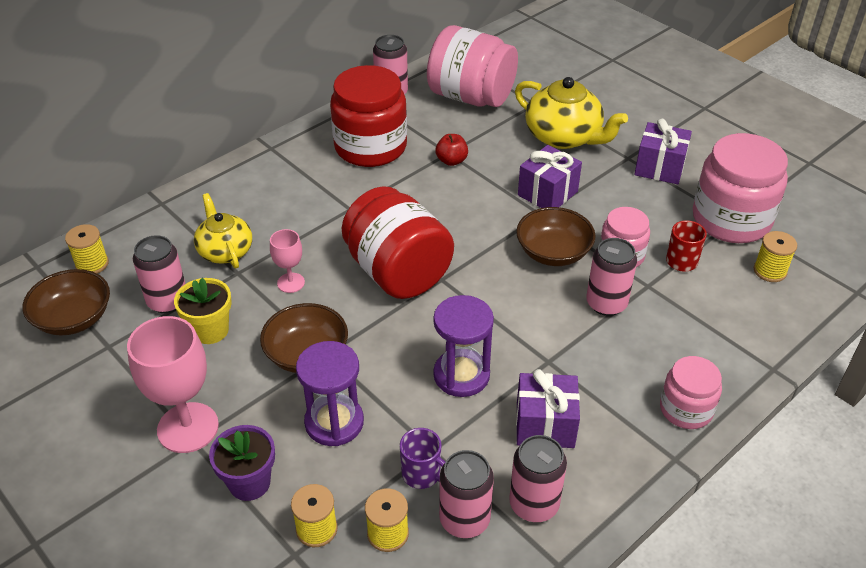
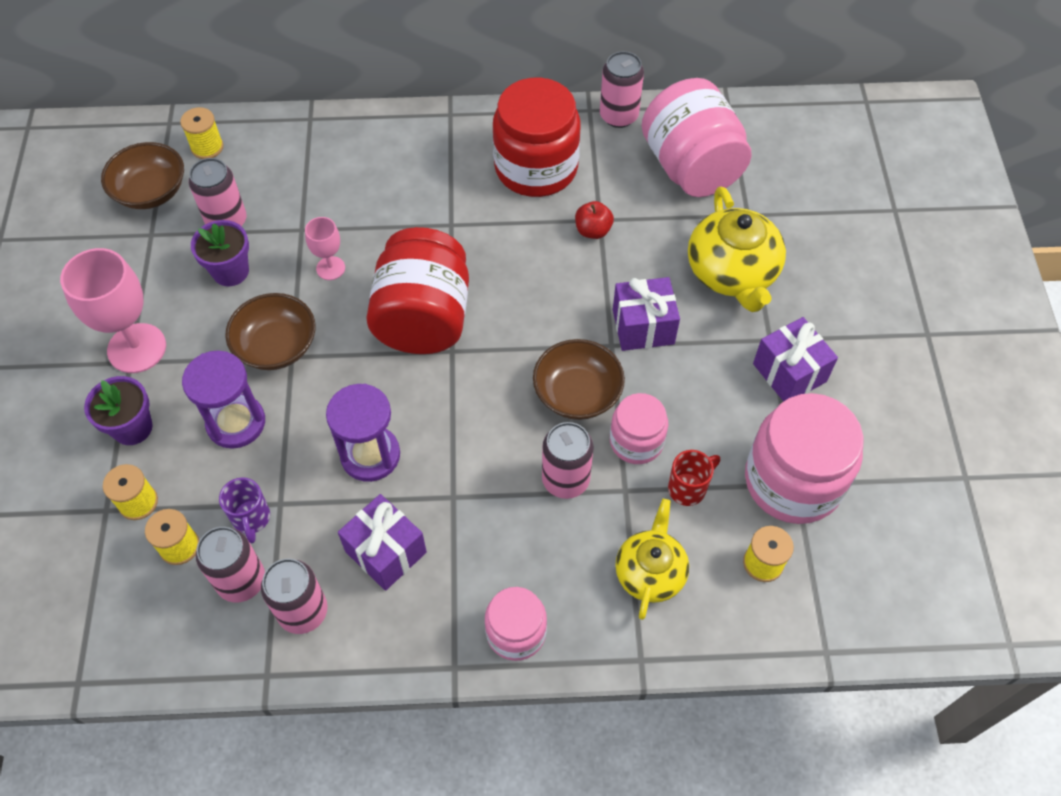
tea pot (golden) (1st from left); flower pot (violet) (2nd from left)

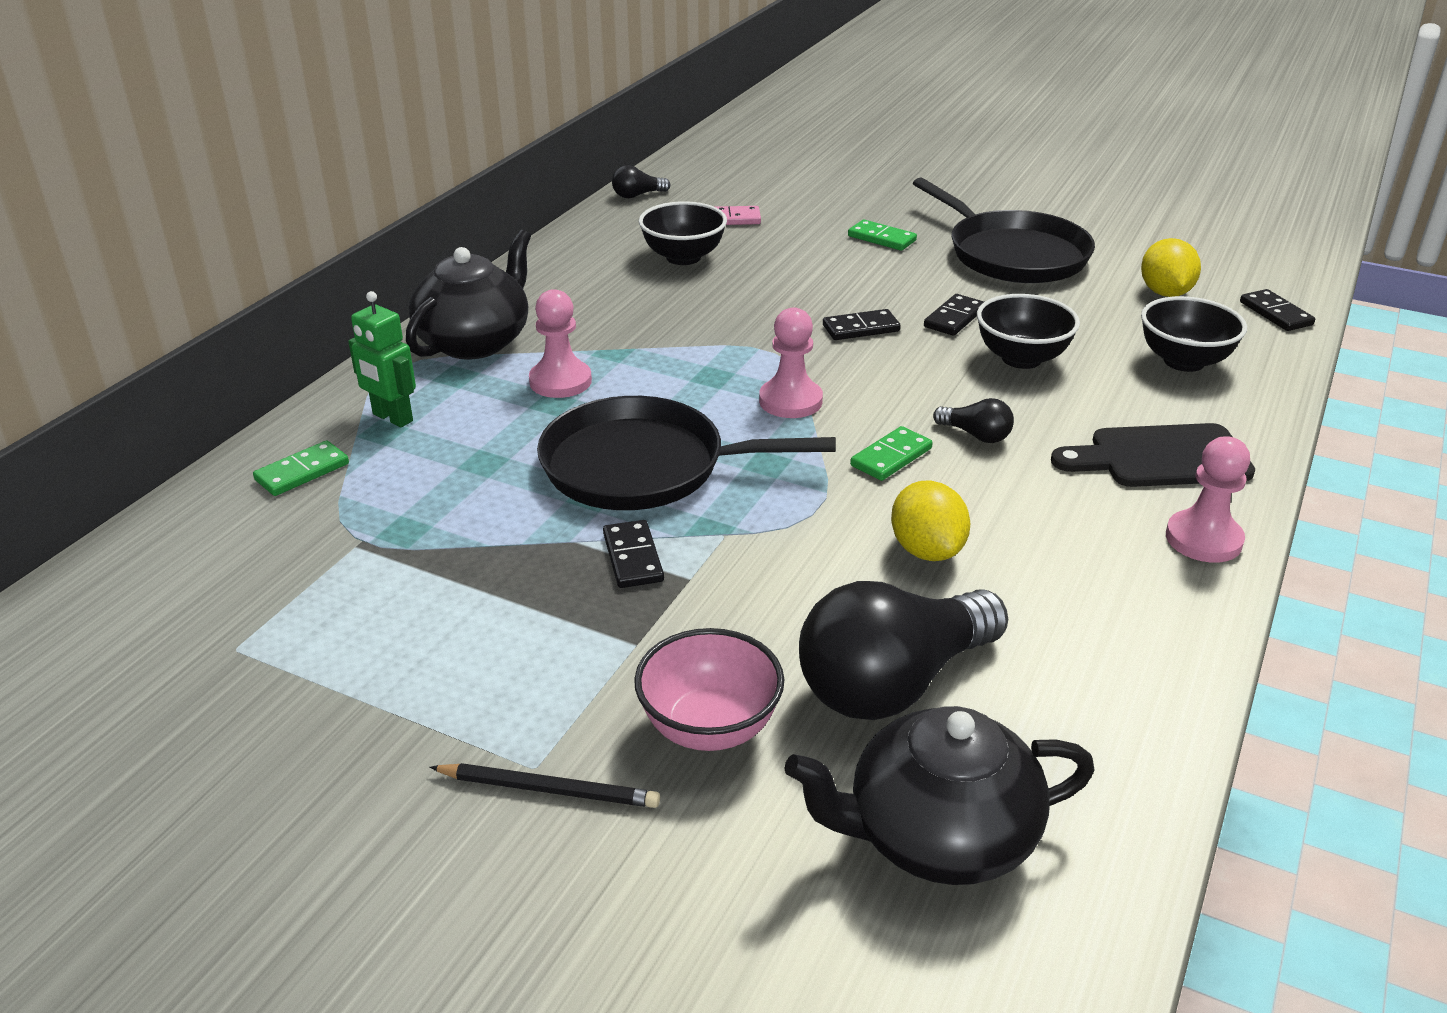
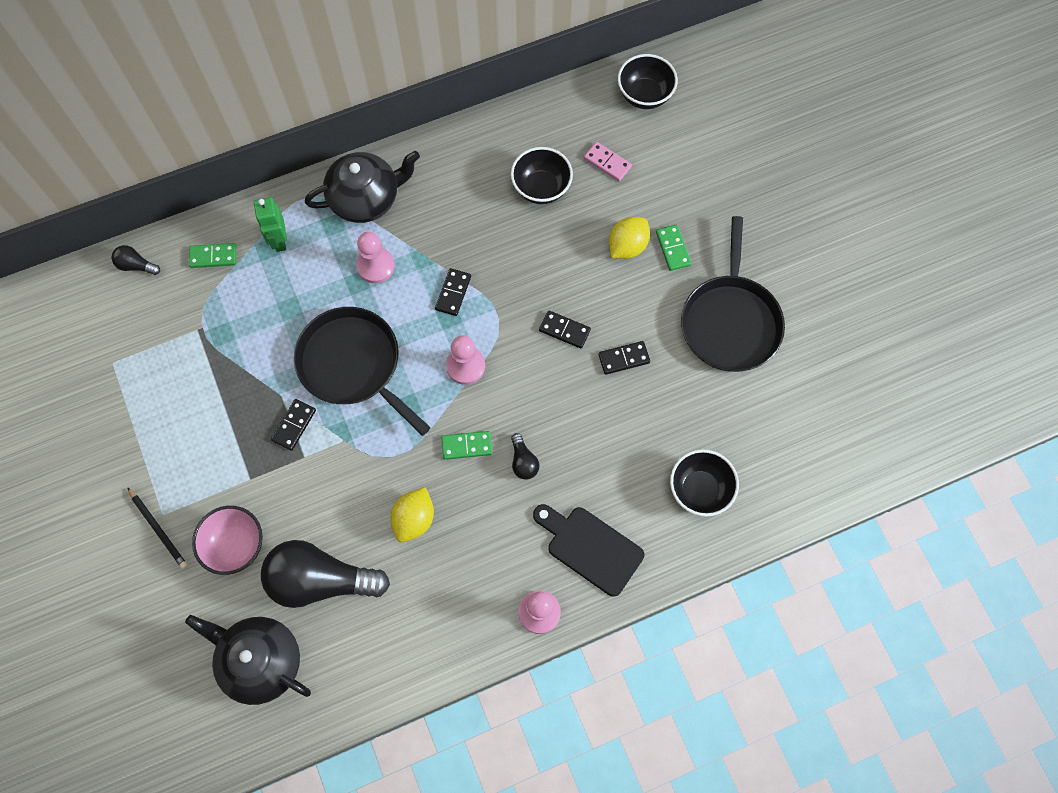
lightbulb (jet-black) (1st from left); bowl (jet-black) (2nd from left); toy lemon (golden) (2nd from left); domino (jet-black) (2nd from left)

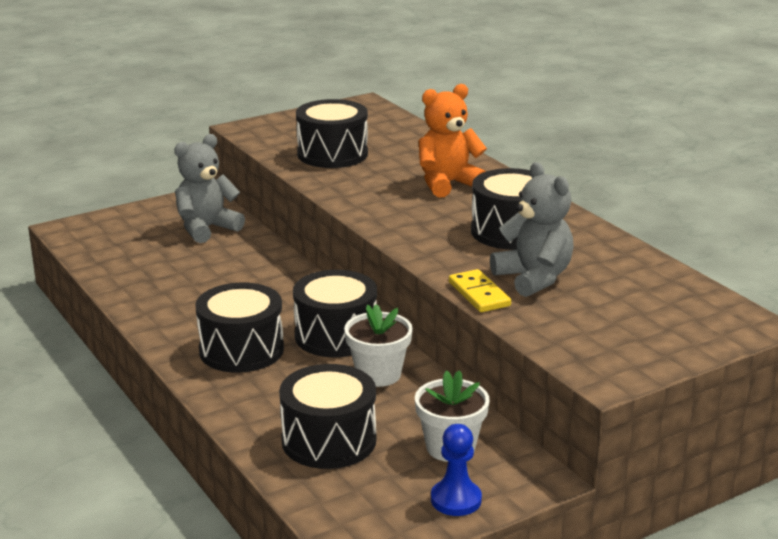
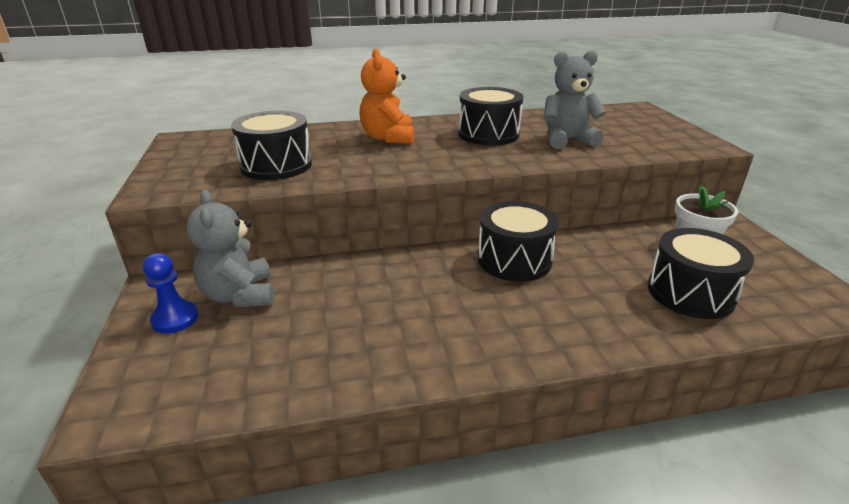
toy drum (jet-black) (1st from left in the first image); flower pot (white) (1st from left in the first image); domino (golden); chess pawn (blue)

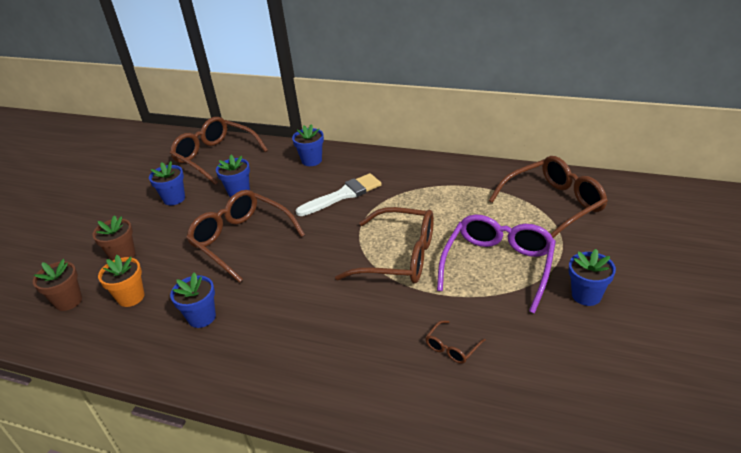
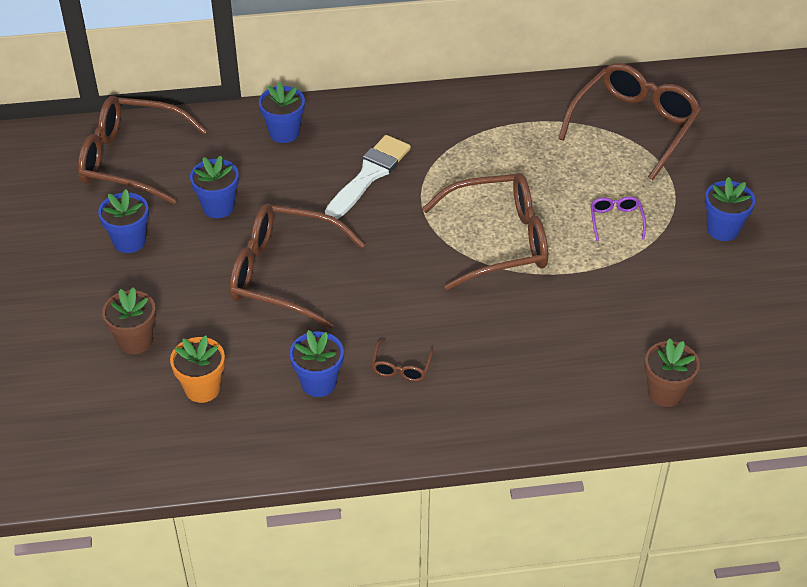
flower pot (dark brown) (2nd from left); spectacles (dark brown) (3rd from left); spectacles (violet)

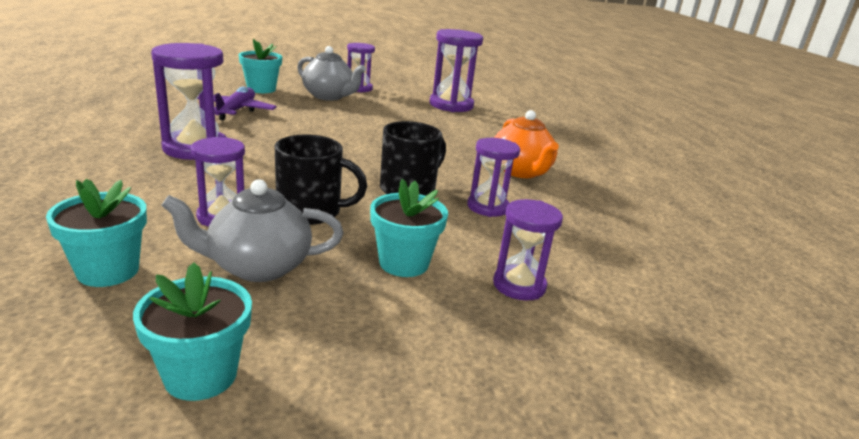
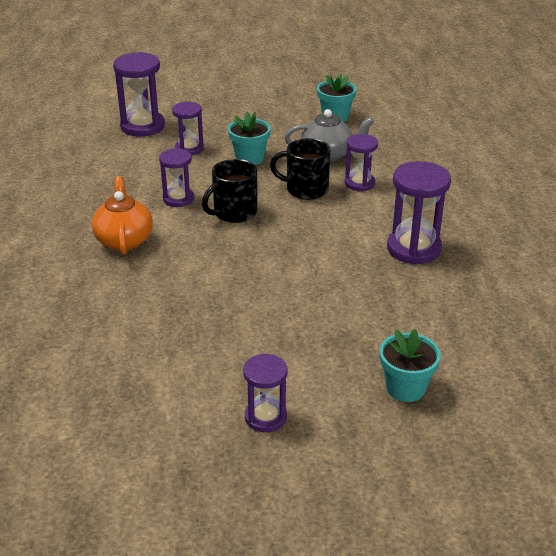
flower pot (turquoise) (1st from left in the first image); plane (violet); tea pot (gray) (2nd from left in the first image); hourglass (violet) (1st from left)

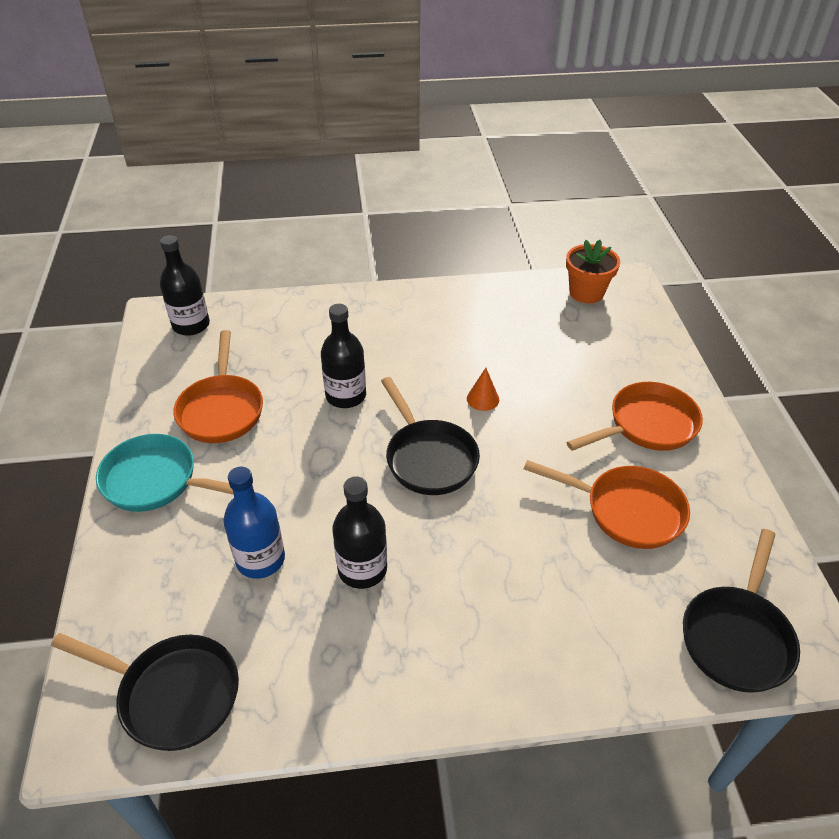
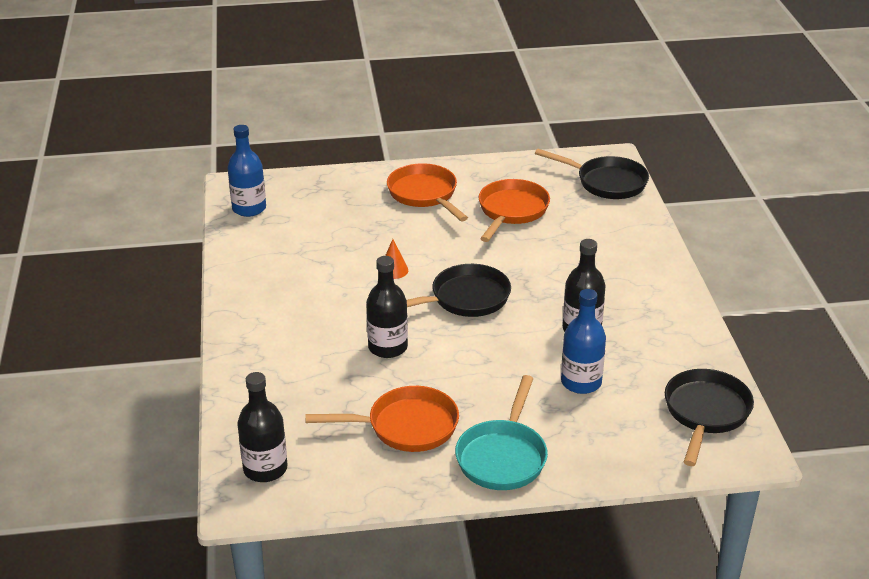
flask (blue) (1st from left)

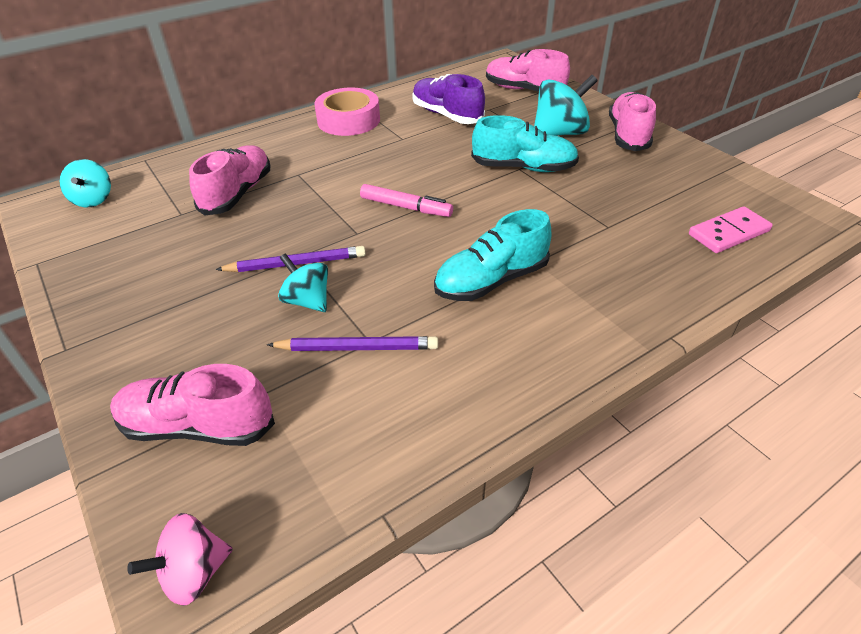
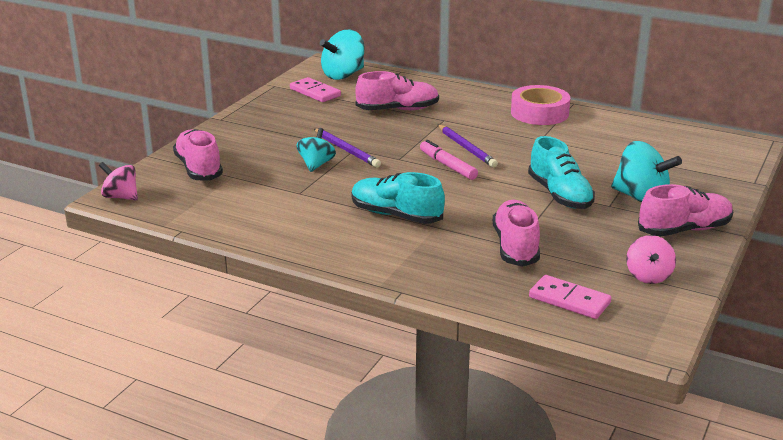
sneaker (violet); domino (pink) (1st from left); spinning top (pink) (2nd from left); lead pencil (violet) (2nd from left); sneaker (pink) (3rd from left); marker (pink); spinning top (turquoise) (2nd from left)

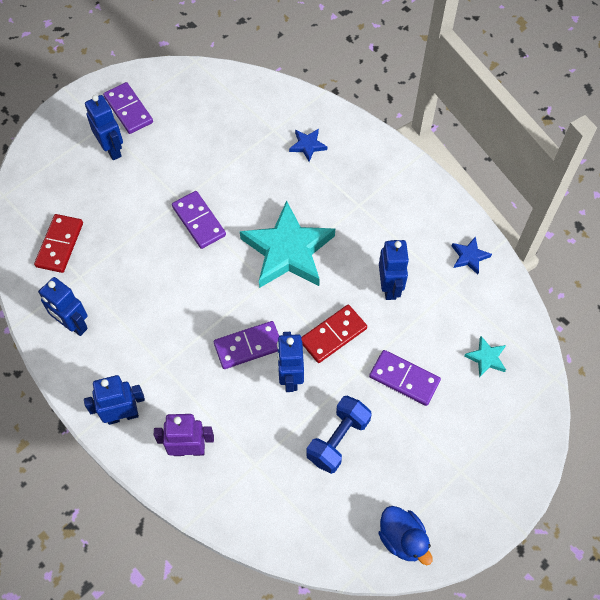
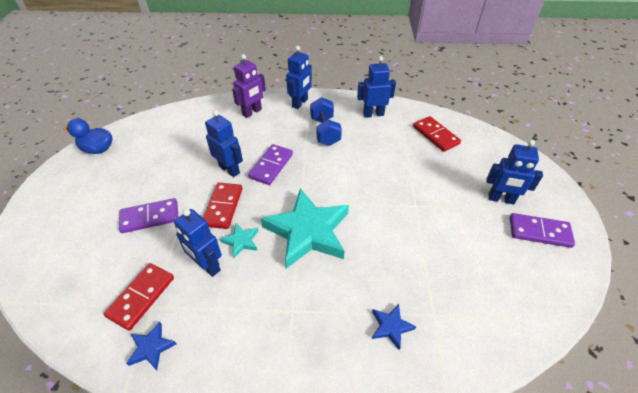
domino (violet) (2nd from left in the first image); domino (scarlet) (1st from left); hand weight (blue); five-pointed star (turquoise) (1st from left)

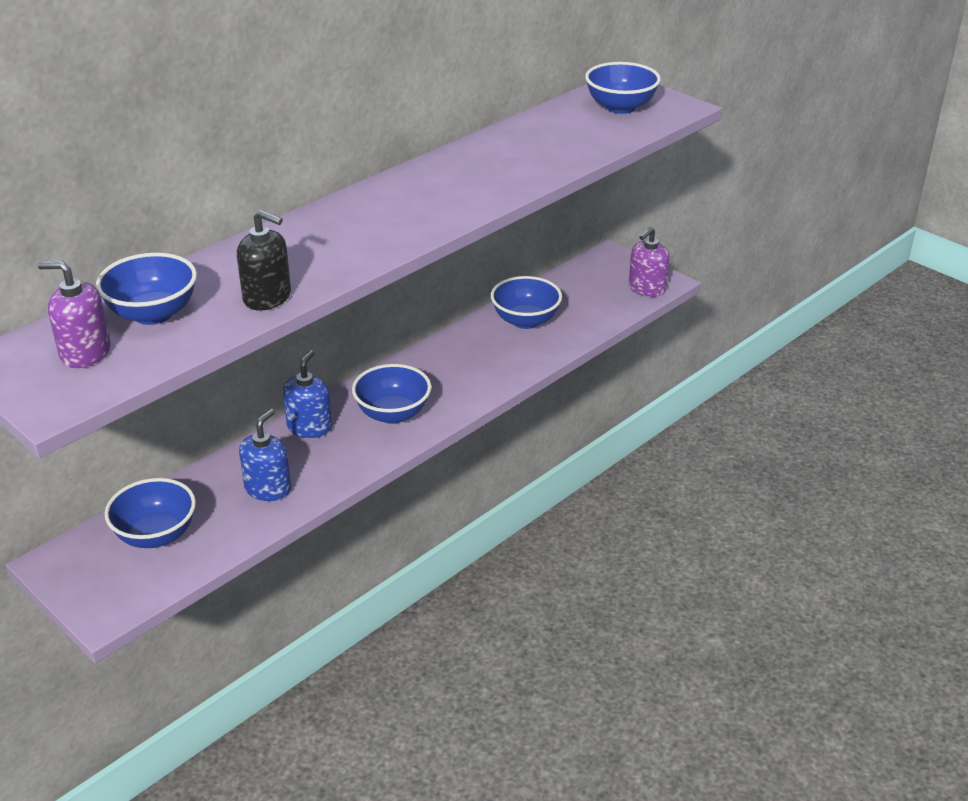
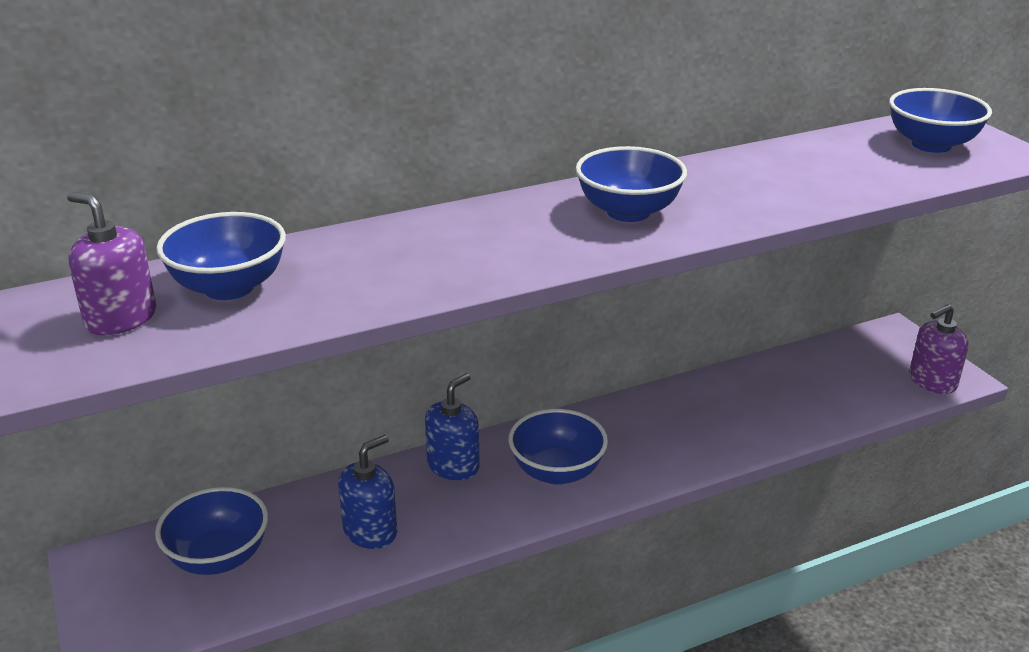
soap pump (jet-black); bowl (blue) (4th from left)

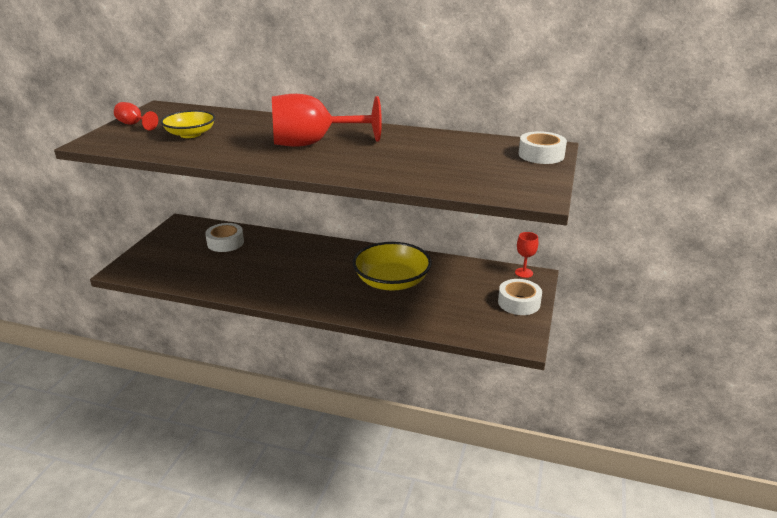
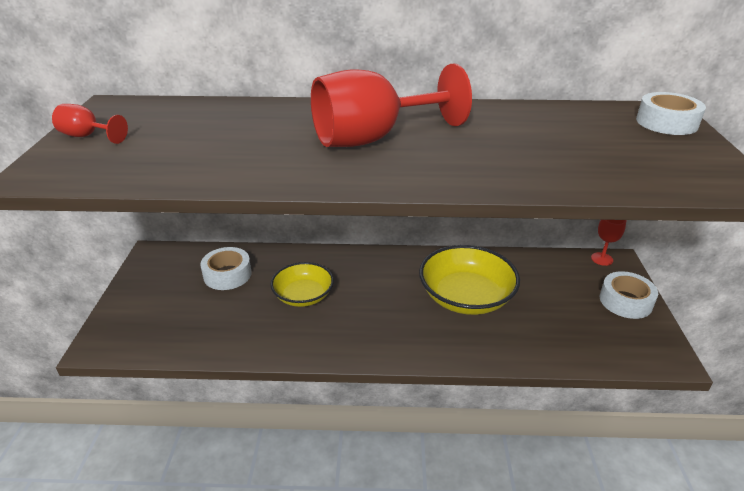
bowl (golden) (1st from left)

